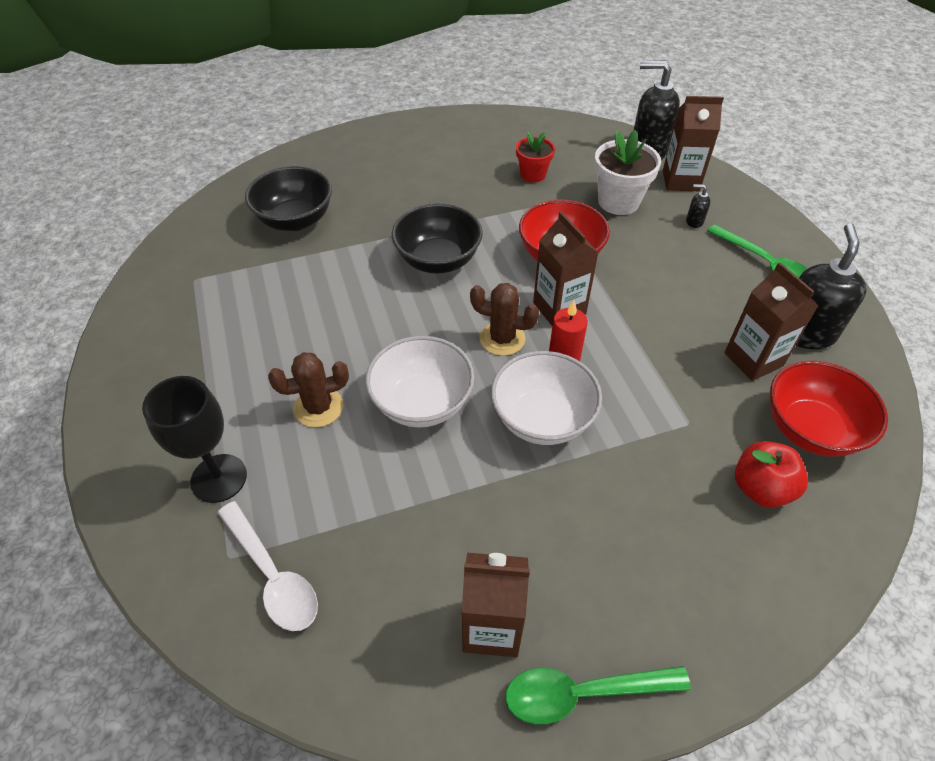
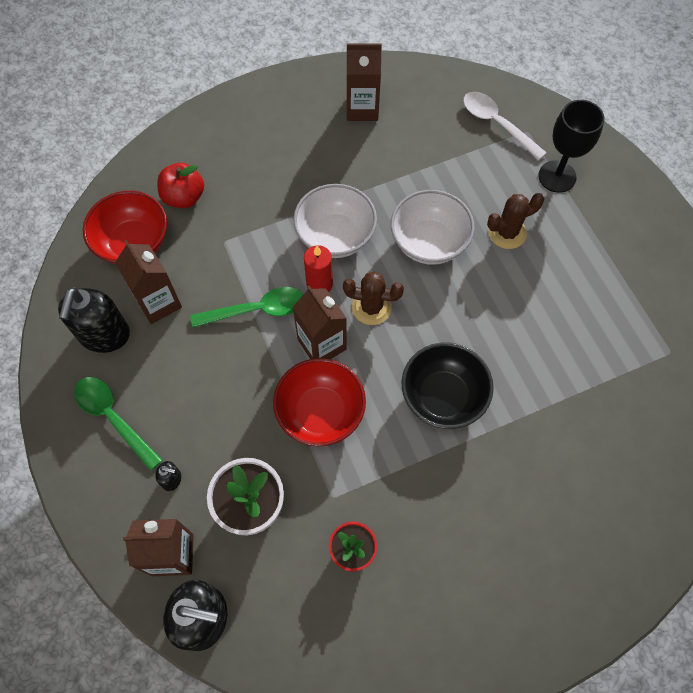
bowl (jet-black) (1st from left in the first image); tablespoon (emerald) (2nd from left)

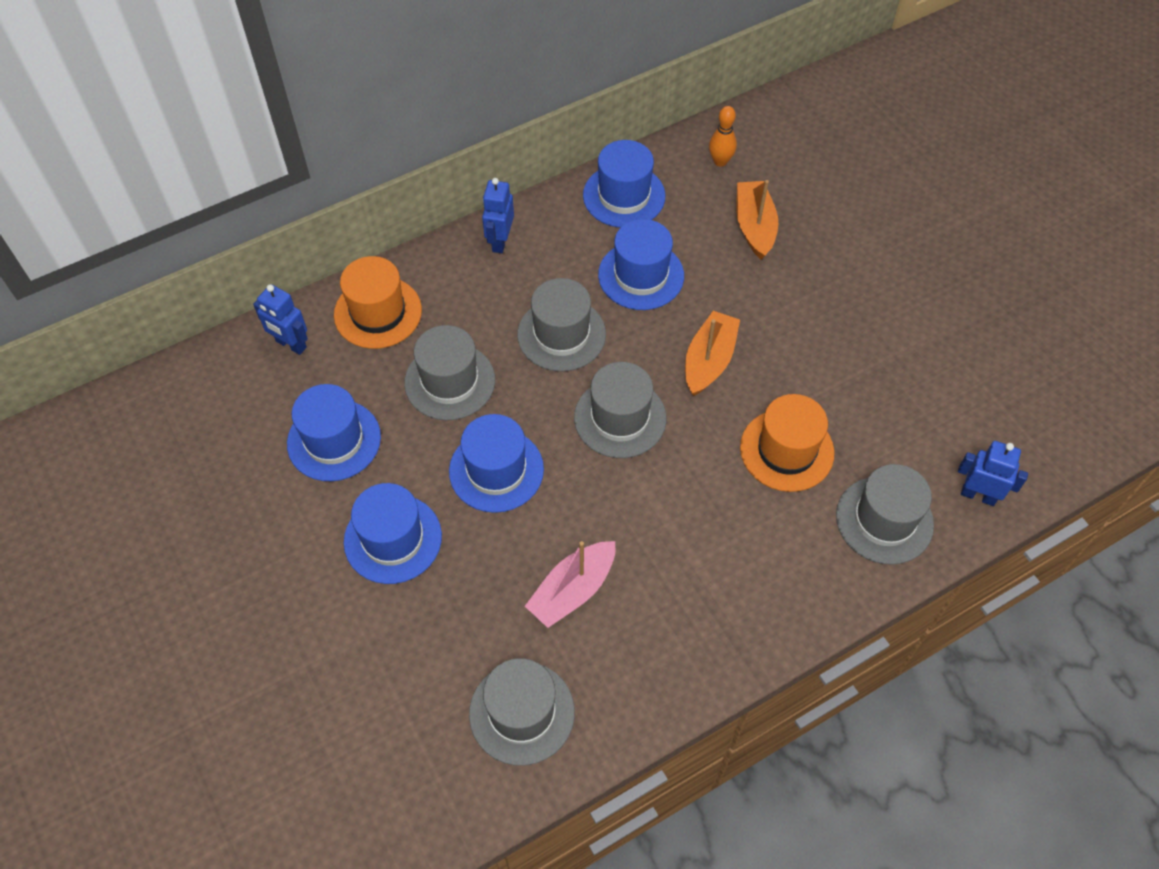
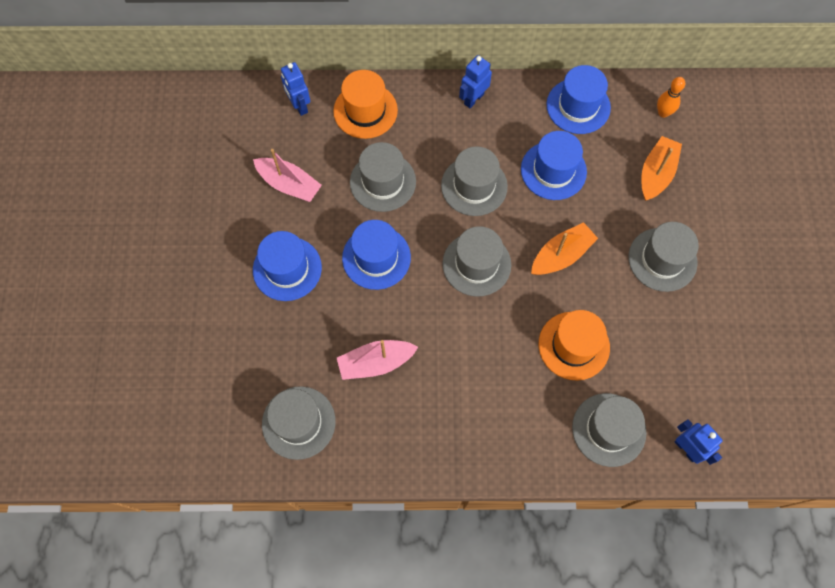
hat (gray) (6th from left); toy boat (pink) (1st from left)

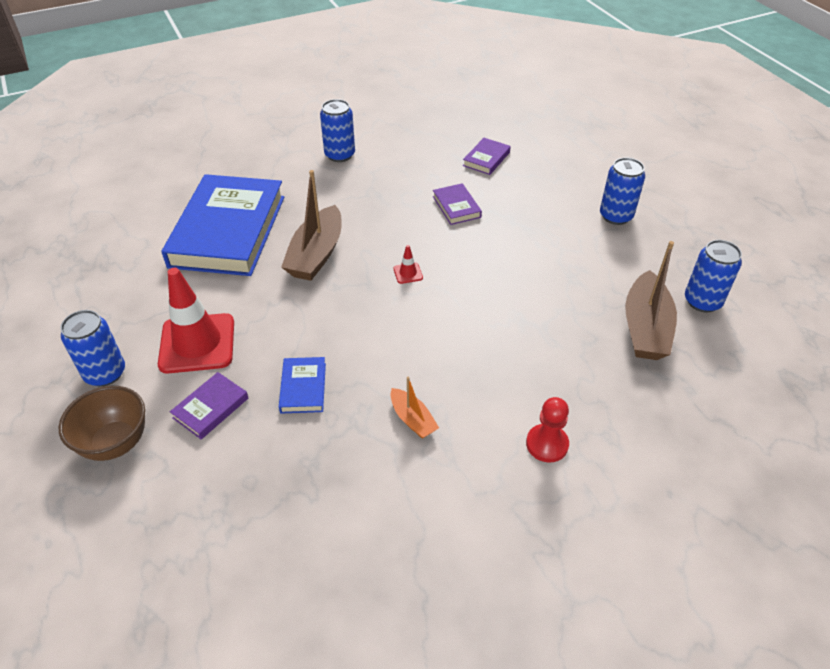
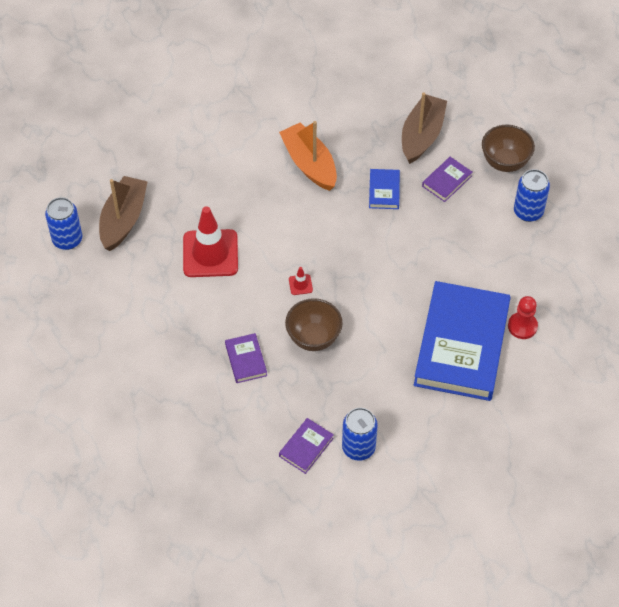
tin (blue) (3rd from left in the first image); bowl (dark brown) (1st from left); safety cone (scarlet) (1st from left); toy boat (dark brown) (2nd from left); hardcover (violet) (2nd from left); chess pawn (scarlet); toy boat (orange)

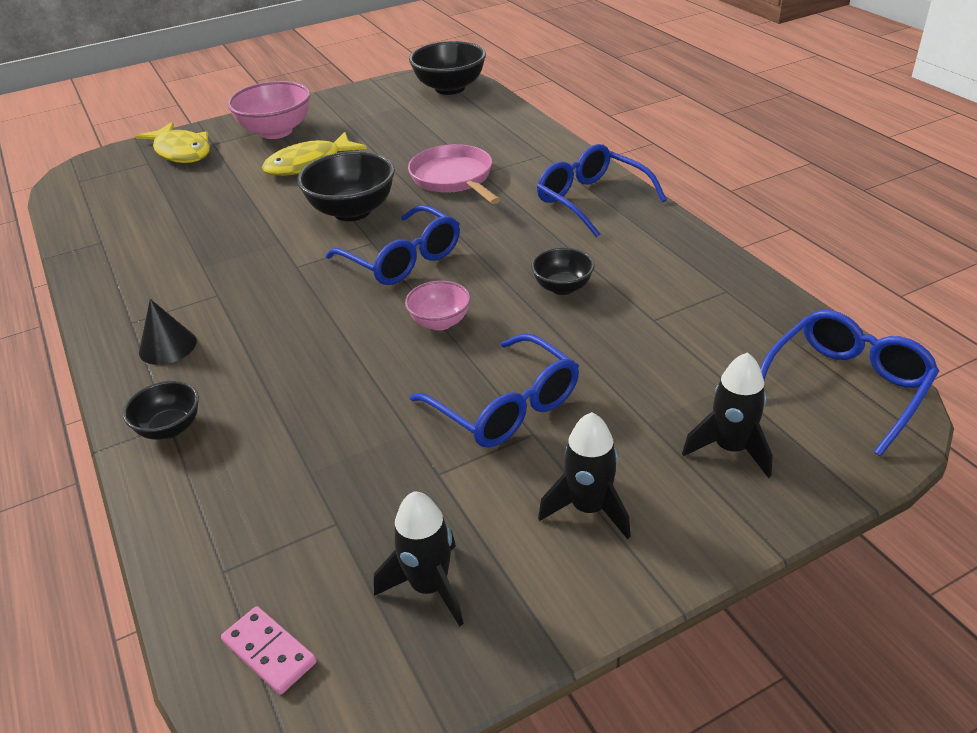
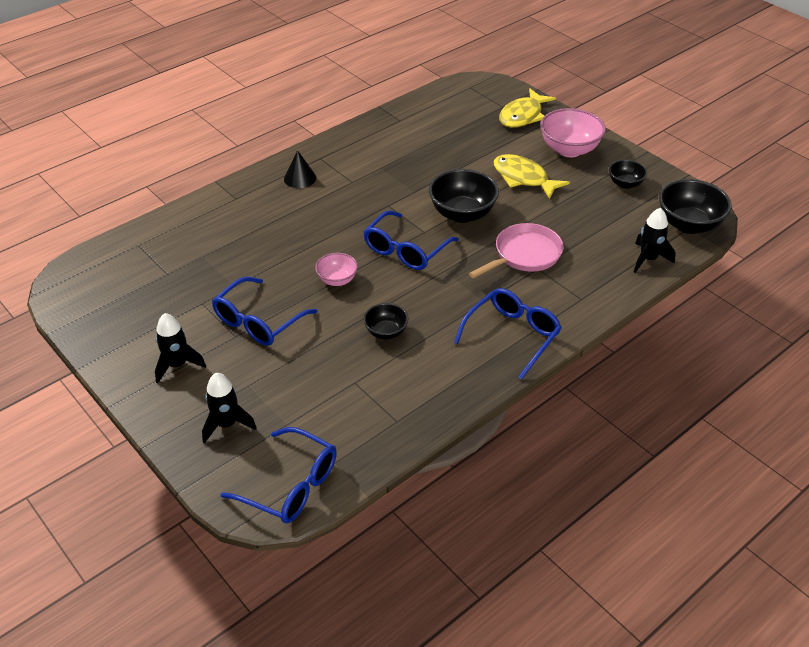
domino (pink); bowl (jet-black) (3rd from left); spaceship (jet-black) (3rd from left)

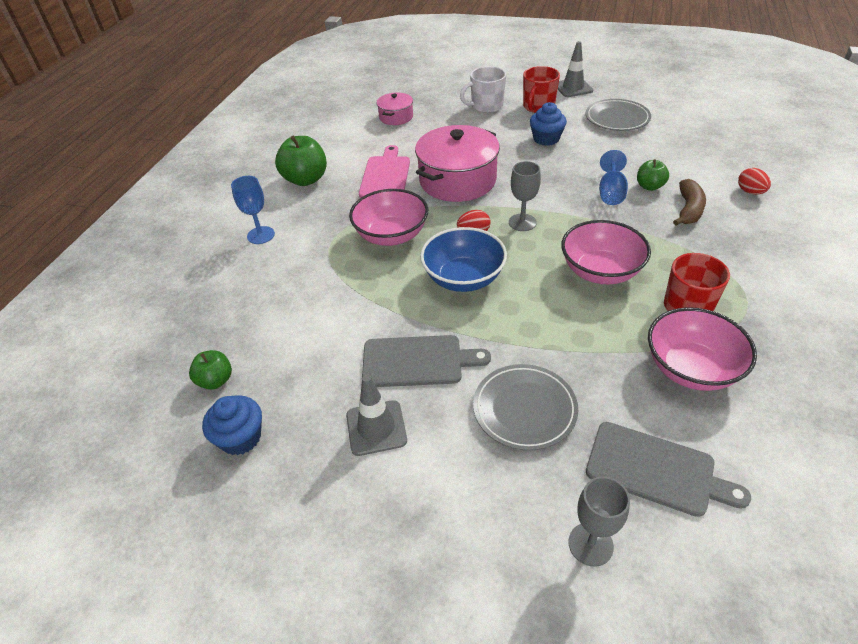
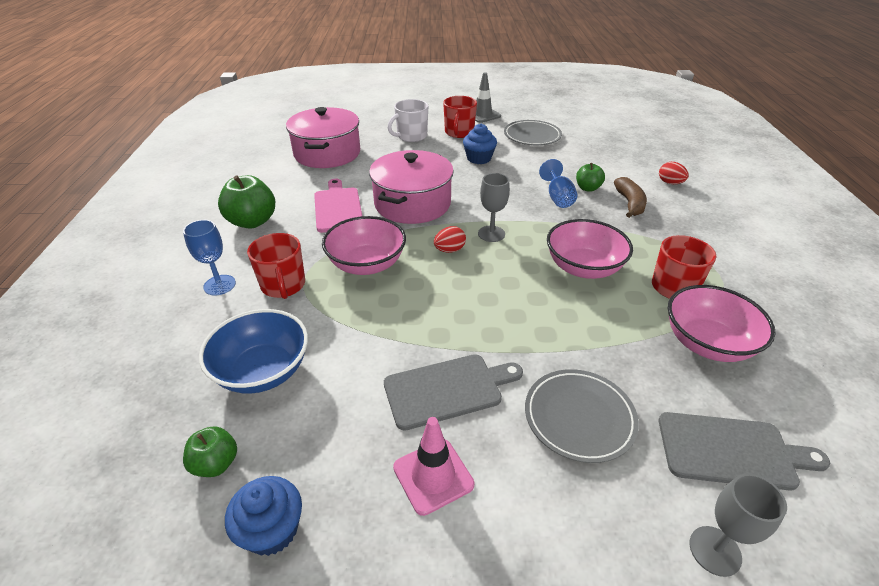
mug (scarlet) (1st from left); bowl (blue); safety cone (pink); cooking pot (pink) (1st from left)

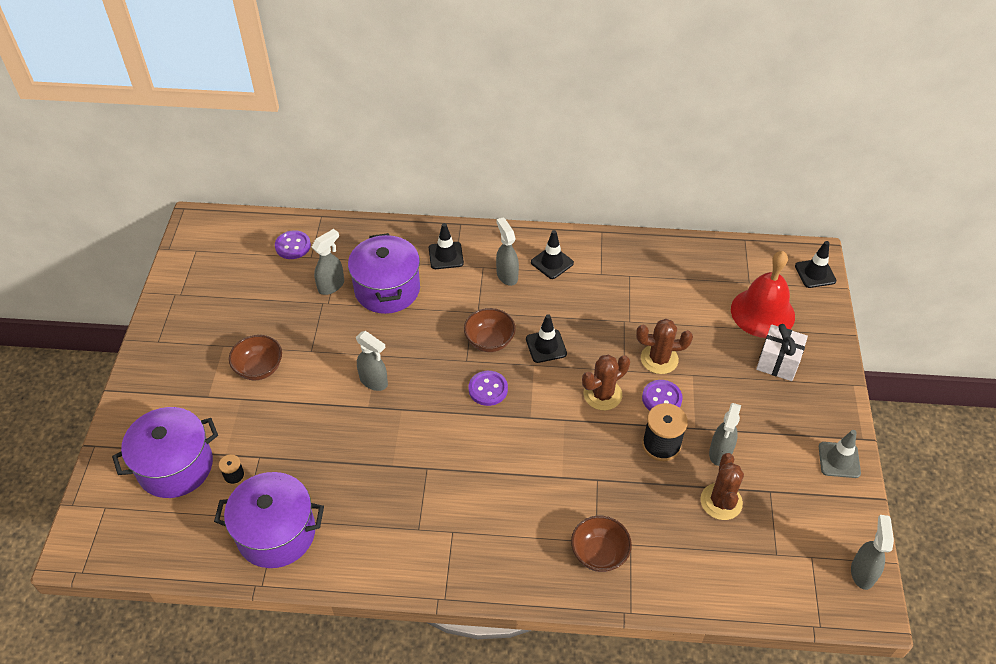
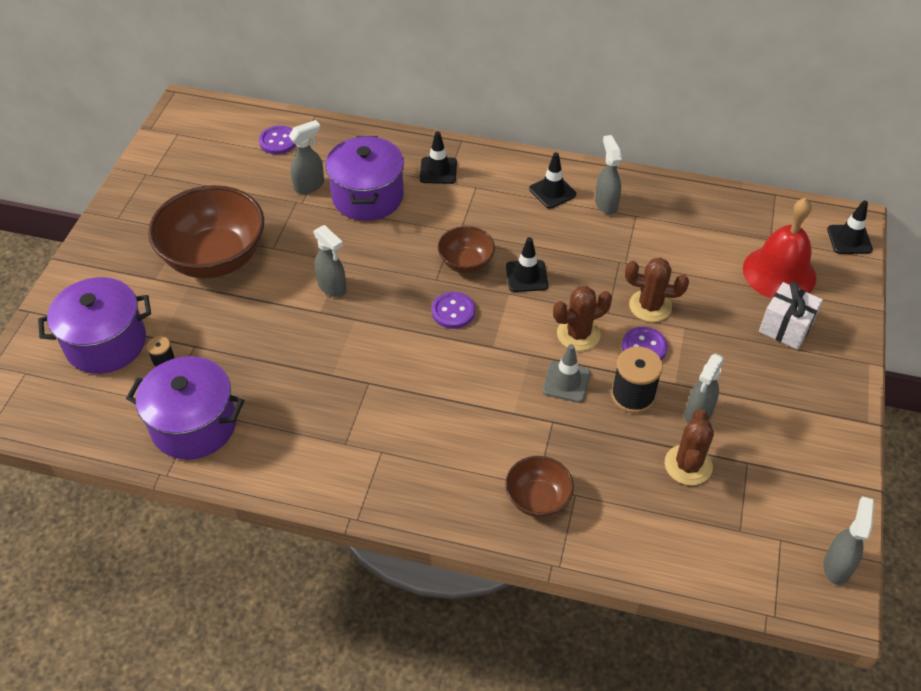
spray cleaner (gray) (3rd from left); safety cone (gray); bowl (dark brown) (1st from left)

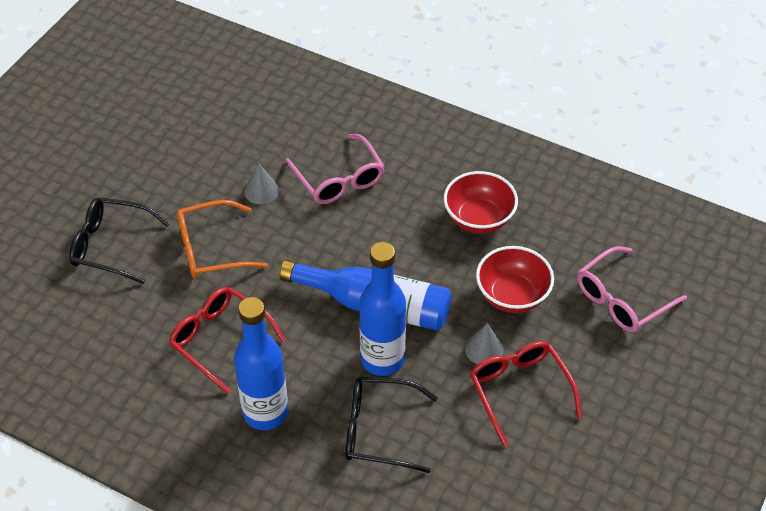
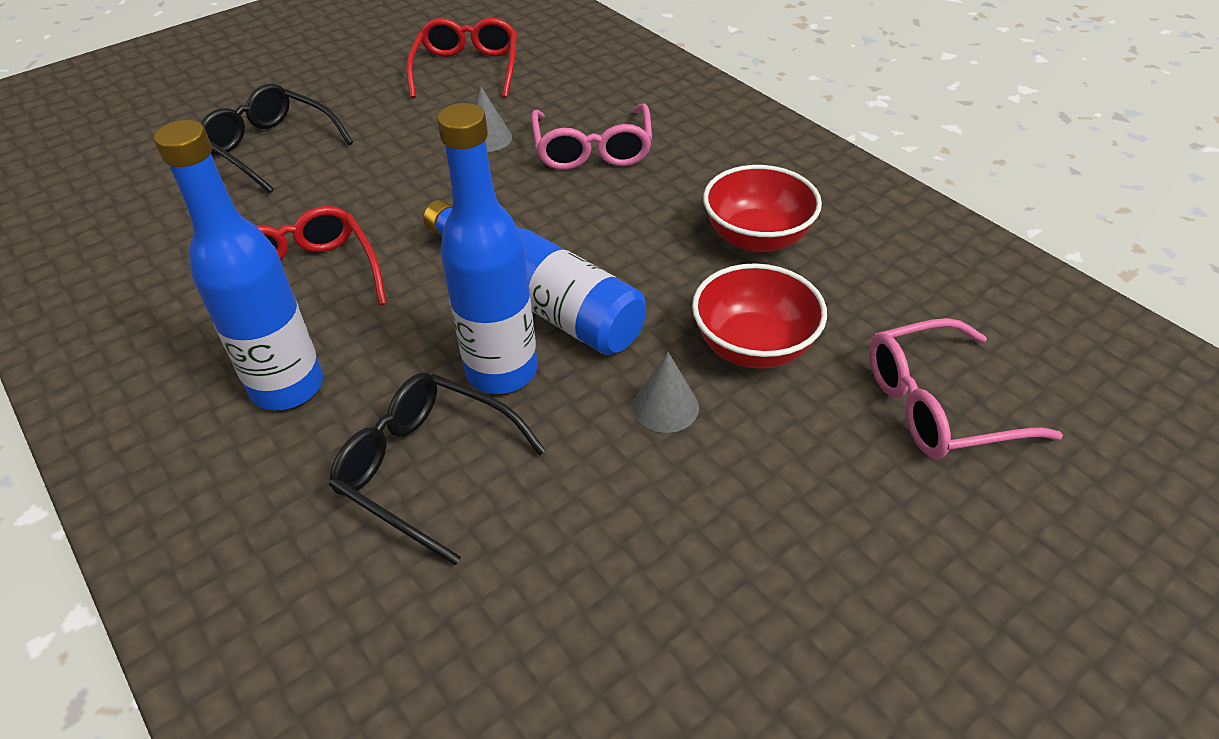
spectacles (orange); spectacles (scarlet) (2nd from left)

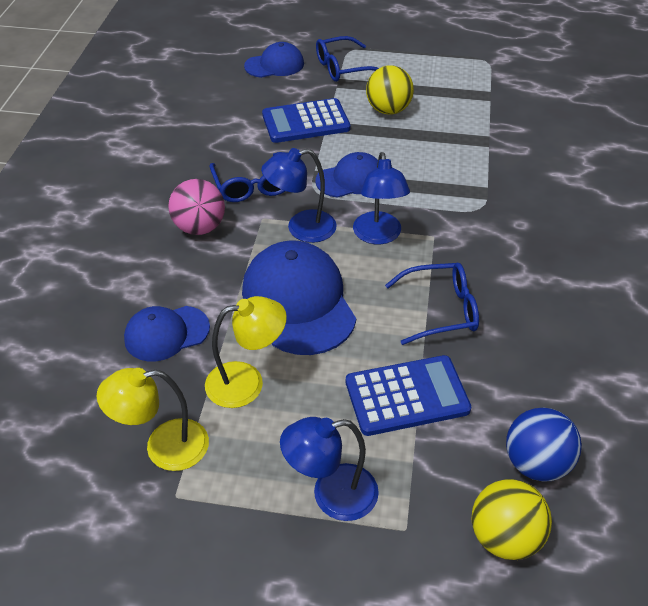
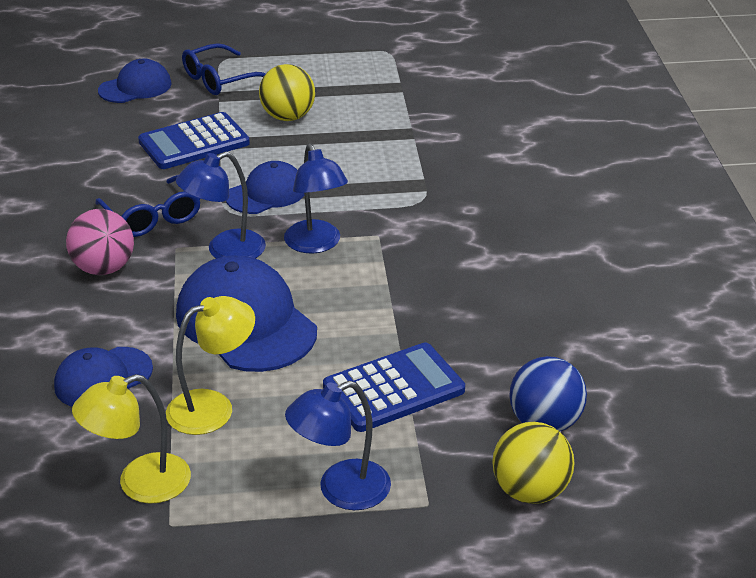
spectacles (blue) (3rd from left in the first image)

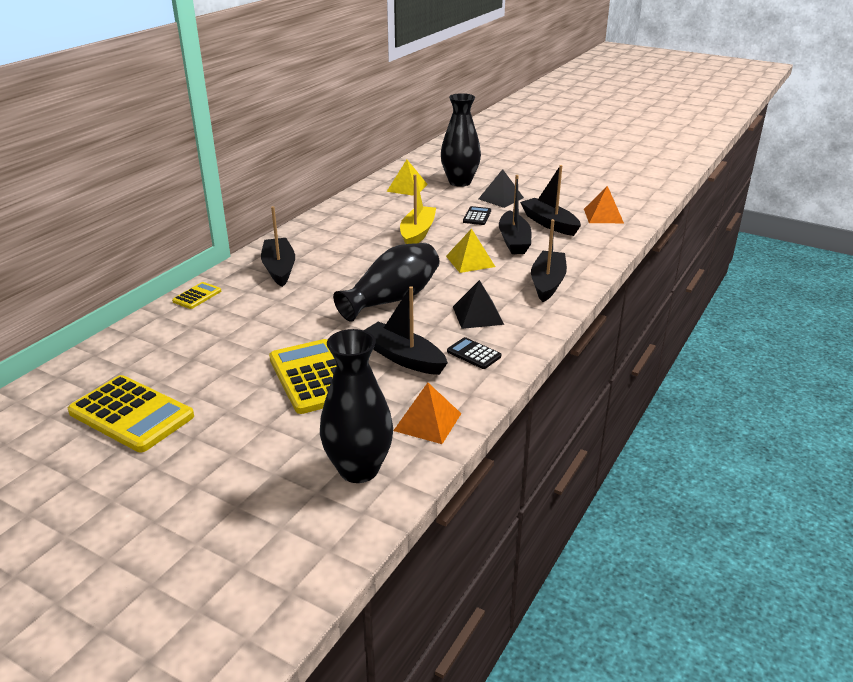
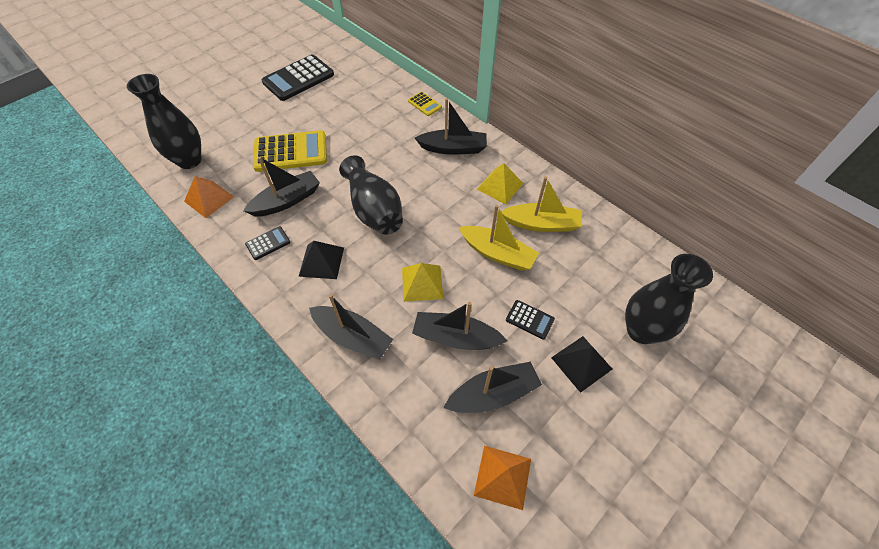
toy boat (golden) (2nd from left); pyramid (golden) (2nd from left); calculator (jet-black) (2nd from left)

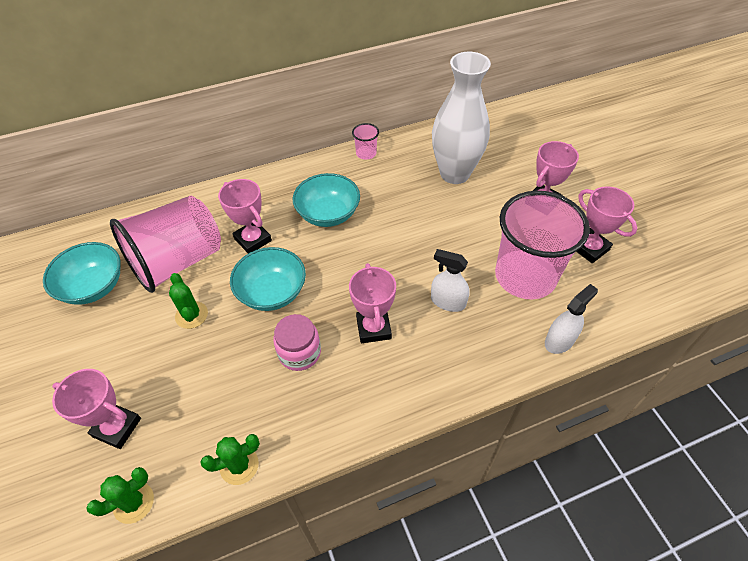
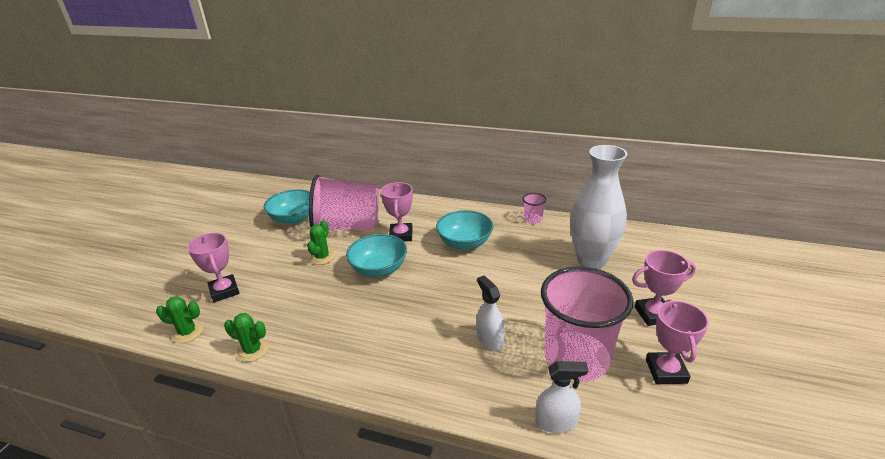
preserve jar (pink); award cup (pink) (3rd from left in the first image)

